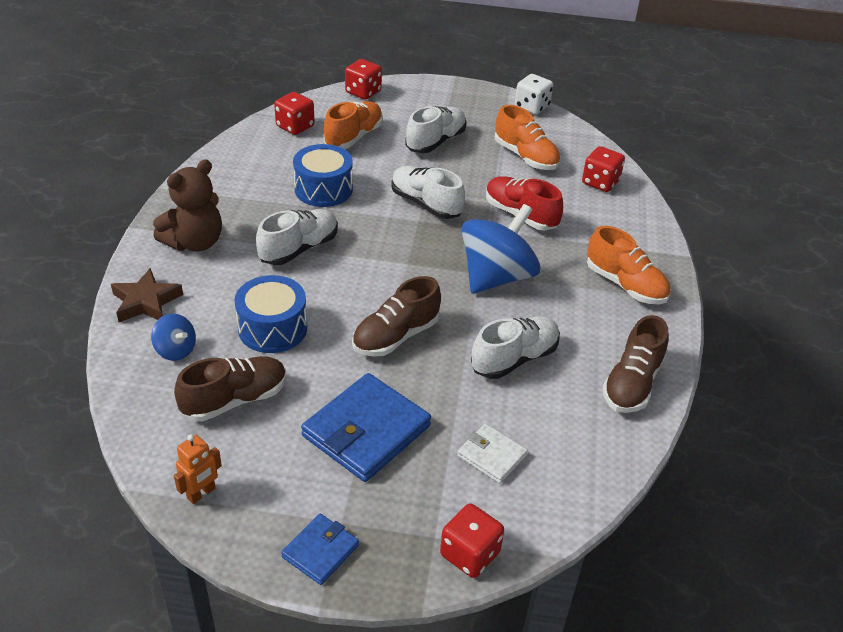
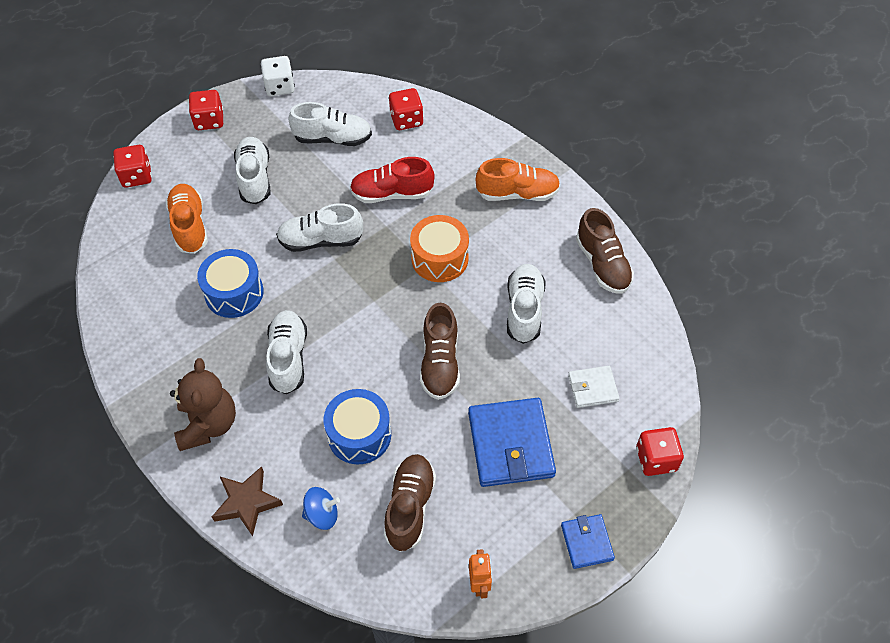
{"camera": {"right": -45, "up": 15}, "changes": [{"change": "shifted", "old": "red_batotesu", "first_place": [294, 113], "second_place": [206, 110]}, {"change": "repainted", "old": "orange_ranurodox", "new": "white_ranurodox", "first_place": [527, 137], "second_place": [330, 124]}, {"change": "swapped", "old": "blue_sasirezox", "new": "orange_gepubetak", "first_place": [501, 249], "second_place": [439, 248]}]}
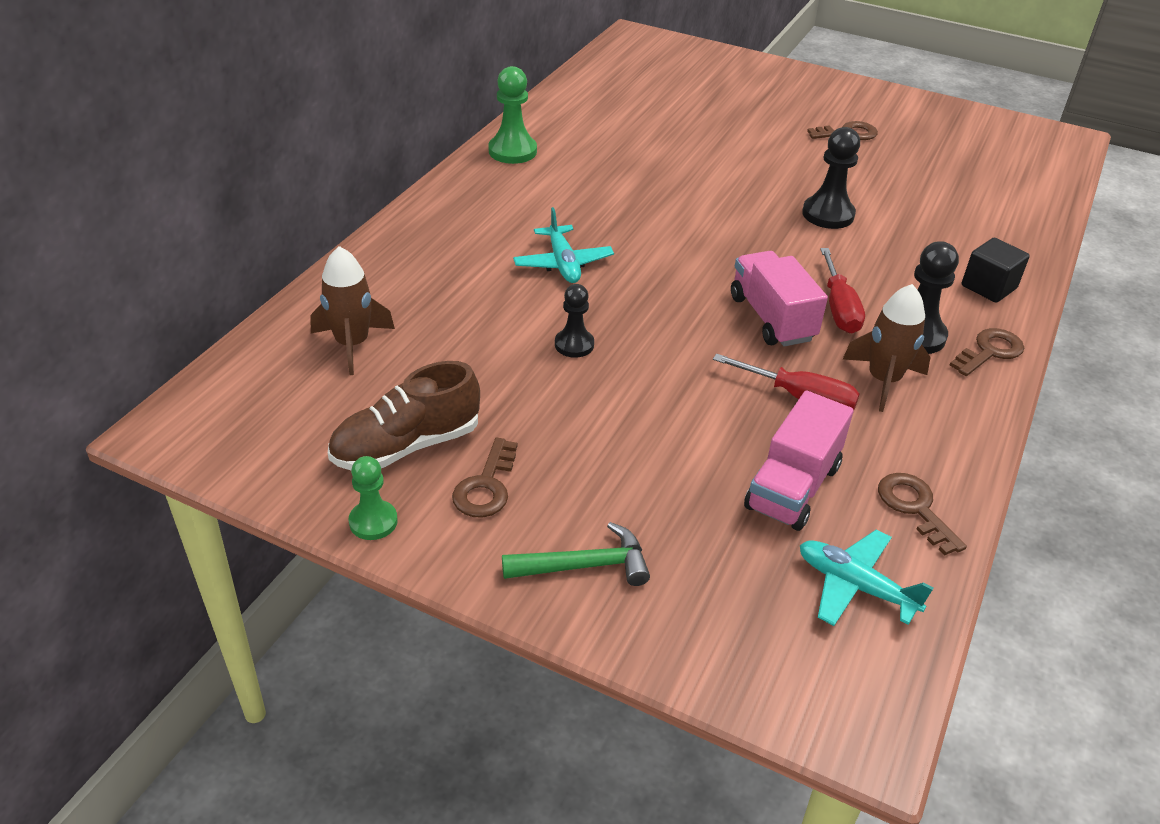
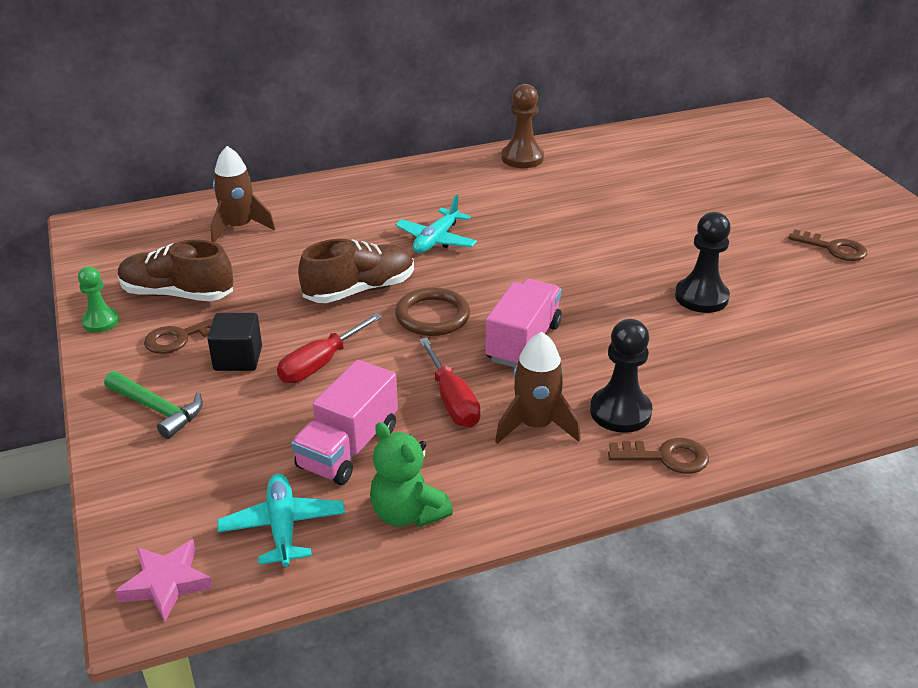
{"camera": {"right": 45, "up": -5}, "changes": [{"change": "repainted", "old": "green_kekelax", "new": "brown_kekelax", "first_place": [512, 115], "second_place": [522, 126]}, {"change": "shifted", "old": "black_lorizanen", "first_place": [996, 270], "second_place": [234, 342]}, {"change": "shifted", "old": "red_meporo", "first_place": [842, 291], "second_place": [329, 348]}, {"change": "swapped", "old": "black_kekelax", "new": "brown_ranurodox", "first_place": [574, 321], "second_place": [356, 271]}, {"change": "rotated", "old": "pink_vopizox", "first_place": [799, 460], "second_place": [344, 422], "degrees": -45}, {"change": "swapped", "old": "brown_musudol", "new": "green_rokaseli", "first_place": [922, 514], "second_place": [411, 474]}, {"change": "new", "new": "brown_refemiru", "second_place": [432, 311]}, {"change": "new", "new": "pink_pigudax", "second_place": [164, 580]}]}
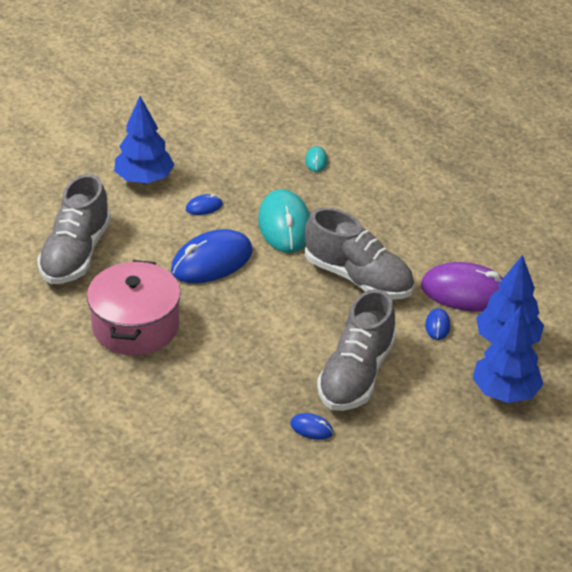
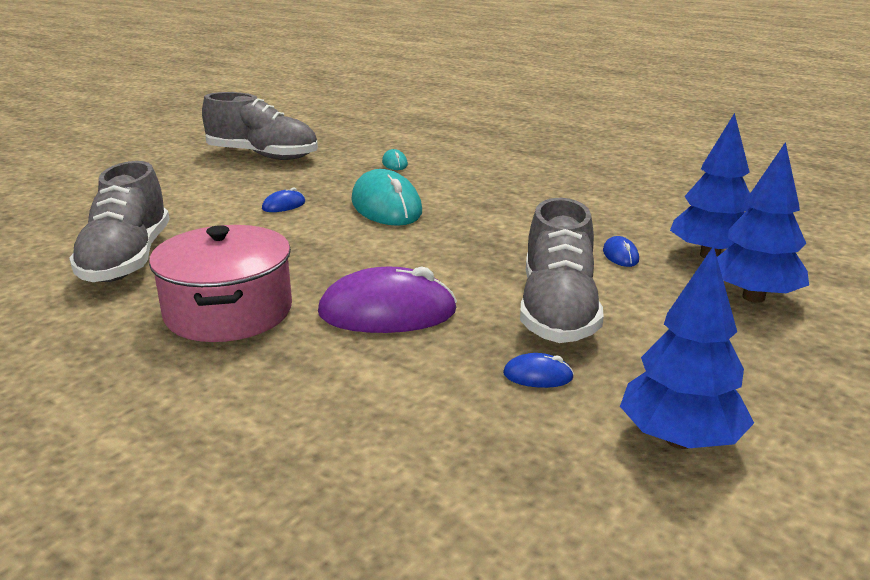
{"camera": {"right": -15, "up": -15}, "changes": [{"change": "shifted", "old": "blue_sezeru", "first_place": [144, 140], "second_place": [687, 347]}, {"change": "shifted", "old": "grey_ranurodox", "first_place": [359, 253], "second_place": [260, 126]}, {"change": "gone", "old": "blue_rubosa", "first_place": [211, 256]}, {"change": "shifted", "old": "purple_rubosa", "first_place": [462, 287], "second_place": [387, 299]}]}
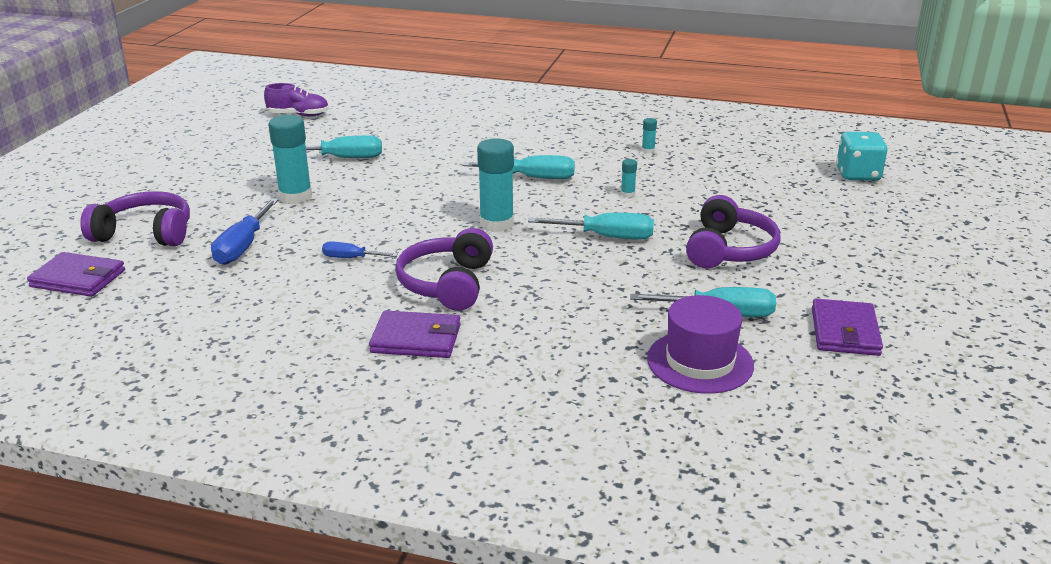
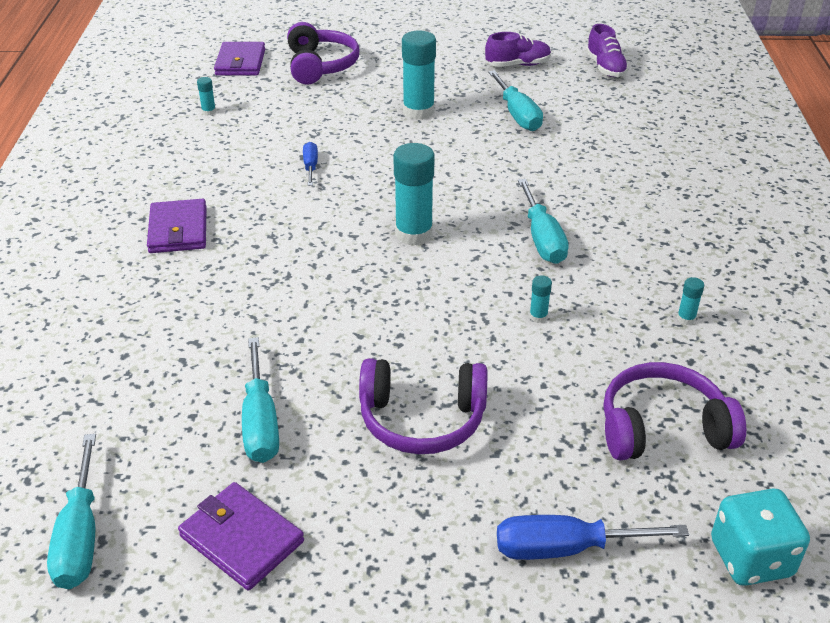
{"camera": {"right": 75, "up": 10}, "changes": [{"change": "shifted", "old": "blue_meporo", "first_place": [244, 232], "second_place": [593, 537]}, {"change": "shifted", "old": "turquoise_meporo", "first_place": [591, 226], "second_place": [71, 511]}, {"change": "shifted", "old": "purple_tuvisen", "first_place": [444, 269], "second_place": [674, 411]}, {"change": "gone", "old": "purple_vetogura", "first_place": [700, 344]}, {"change": "rotated", "old": "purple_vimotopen", "first_place": [847, 327], "second_place": [241, 536], "degrees": 45}, {"change": "new", "new": "purple_ranurodox", "second_place": [518, 49]}, {"change": "new", "new": "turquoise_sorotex", "second_place": [206, 96]}]}
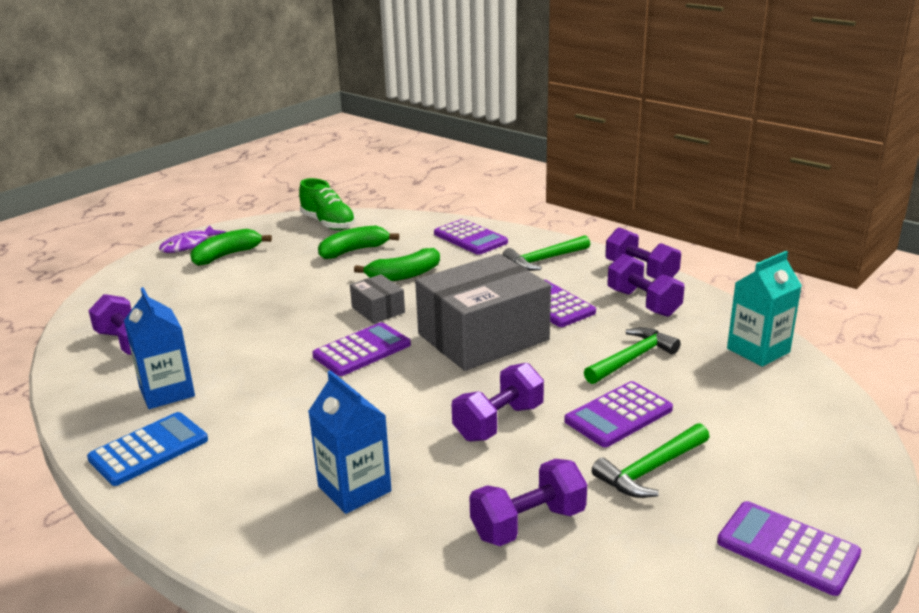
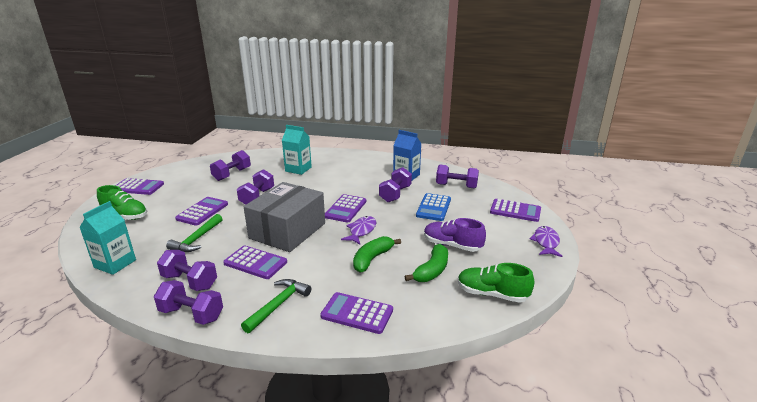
{"camera": {"right": 150, "up": 0}, "changes": [{"change": "gone", "old": "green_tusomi", "first_place": [231, 247]}, {"change": "swapped", "old": "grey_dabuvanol", "new": "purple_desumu", "first_place": [377, 299], "second_place": [359, 230]}, {"change": "repainted", "old": "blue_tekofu", "new": "turquoise_tekofu", "first_place": [349, 442], "second_place": [297, 150]}, {"change": "shifted", "old": "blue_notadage", "first_place": [147, 449], "second_place": [433, 207]}, {"change": "gone", "old": "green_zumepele", "first_place": [650, 460]}, {"change": "new", "new": "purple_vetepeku", "second_place": [395, 184]}, {"change": "new", "new": "green_ranurodox", "second_place": [122, 202]}, {"change": "new", "new": "purple_notadage", "second_place": [515, 210]}, {"change": "new", "new": "purple_ranurodox", "second_place": [455, 235]}]}
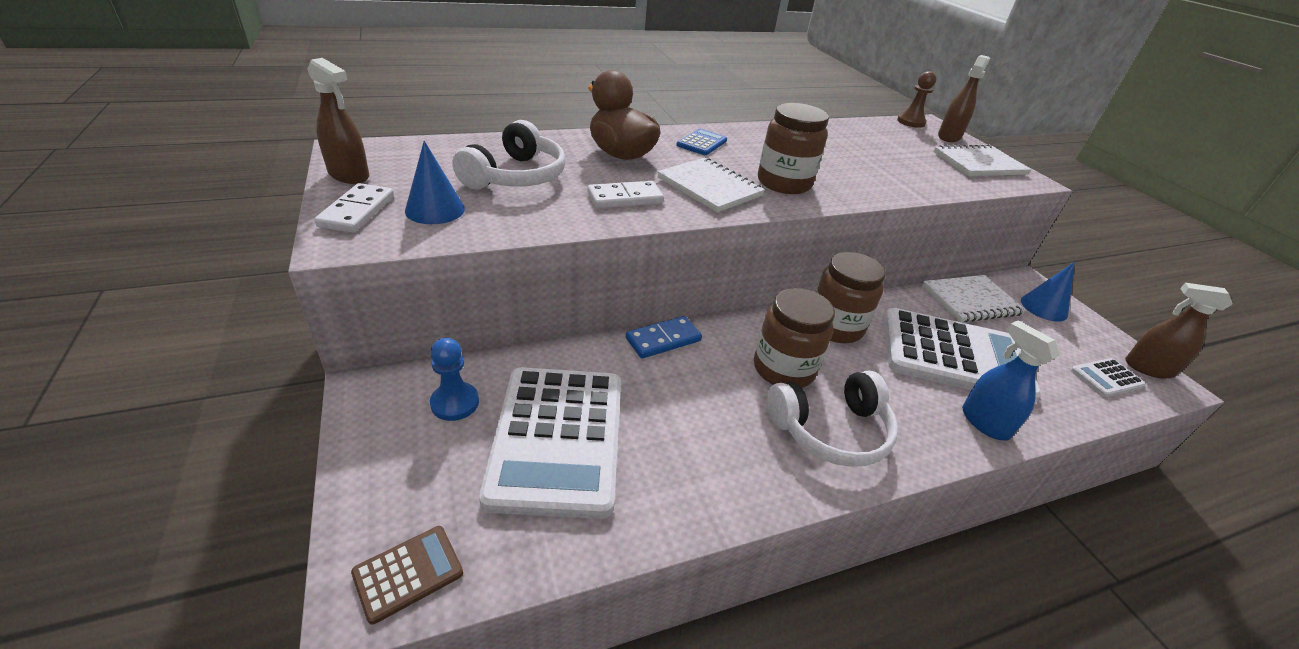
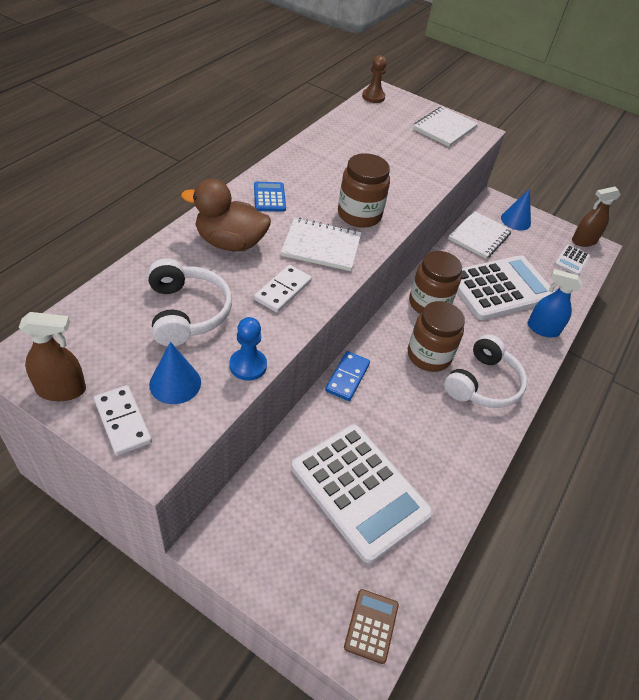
{"camera": {"right": -40, "up": 10}, "changes": [{"change": "gone", "old": "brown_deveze", "first_place": [964, 98]}, {"change": "shifted", "old": "blue_kekelax", "first_place": [454, 379], "second_place": [248, 349]}]}
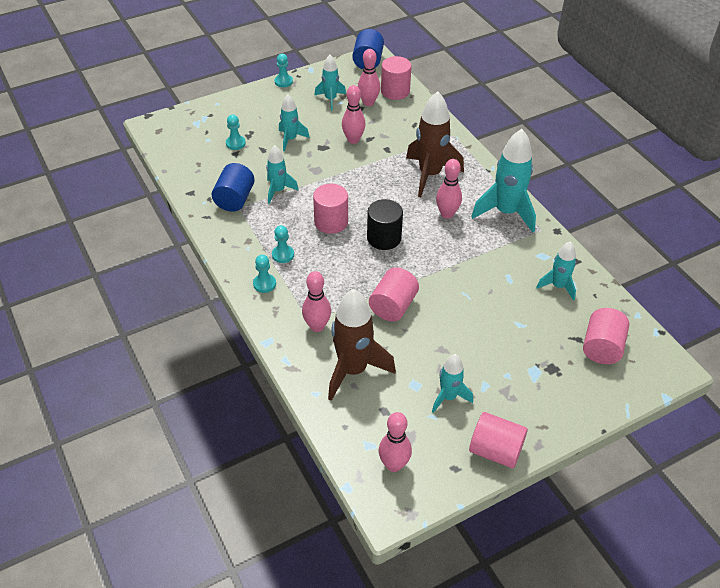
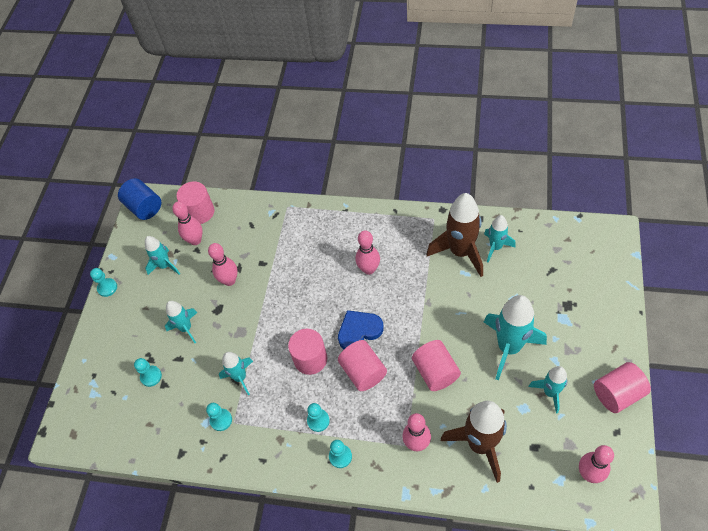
{"camera": {"right": -45, "up": 10}, "changes": [{"change": "shifted", "old": "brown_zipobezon", "first_place": [435, 144], "second_place": [455, 235]}, {"change": "shifted", "old": "turquoise_zipobezon", "first_place": [503, 180], "second_place": [515, 337]}, {"change": "swapped", "old": "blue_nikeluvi", "new": "turquoise_kekelax", "first_place": [233, 187], "second_place": [219, 417]}, {"change": "swapped", "old": "black_nikeluvi", "new": "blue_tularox", "first_place": [385, 224], "second_place": [361, 329]}, {"change": "shifted", "old": "pink_nikeluvi", "first_place": [606, 336], "second_place": [362, 365]}]}
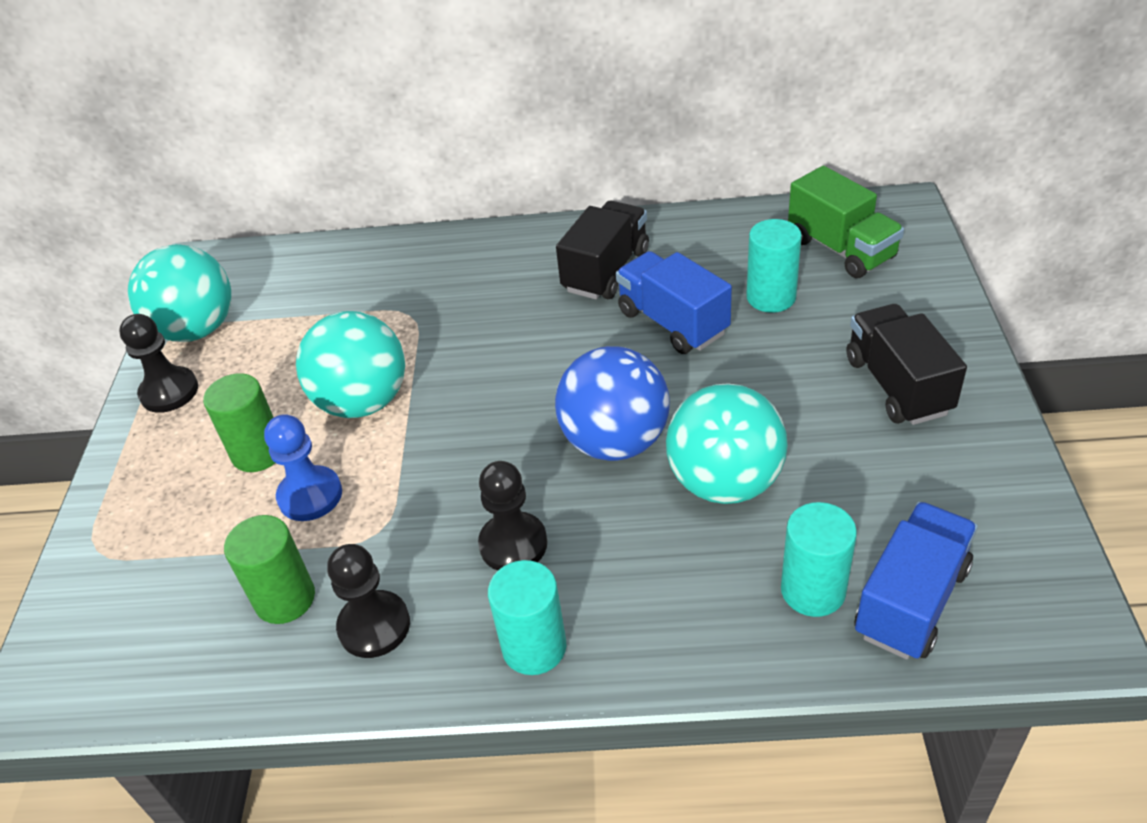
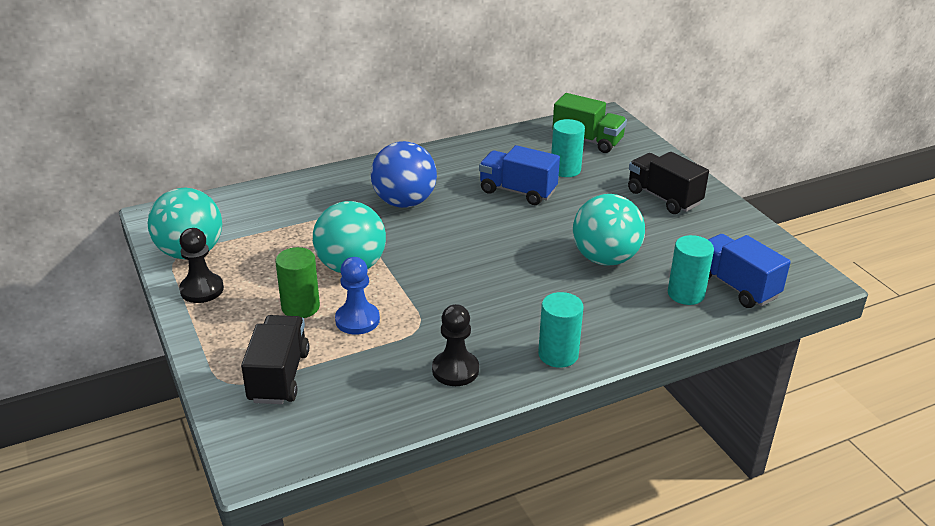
{"camera": {"right": -30, "up": -10}, "changes": [{"change": "shifted", "old": "black_vopizox", "first_place": [602, 250], "second_place": [275, 359]}, {"change": "shifted", "old": "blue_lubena", "first_place": [612, 403], "second_place": [404, 174]}, {"change": "gone", "old": "black_kekelax", "first_place": [512, 515]}, {"change": "rotated", "old": "blue_vopizox", "first_place": [916, 581], "second_place": [749, 271], "degrees": -45}, {"change": "gone", "old": "green_nikeluvi", "first_place": [269, 569]}]}
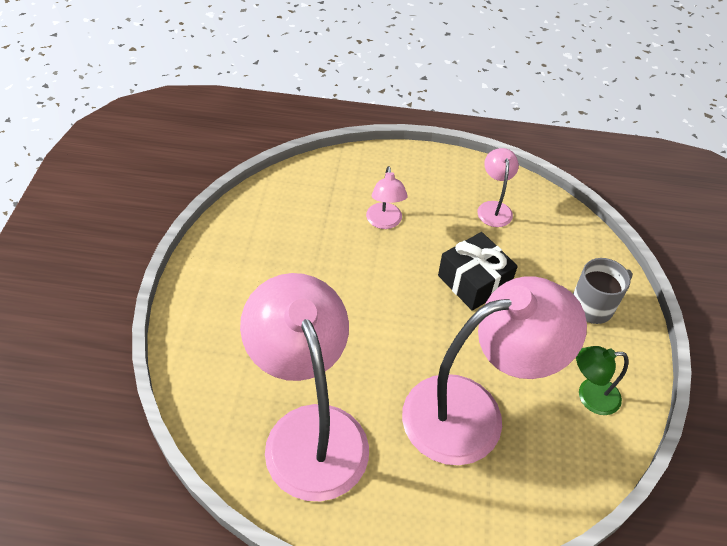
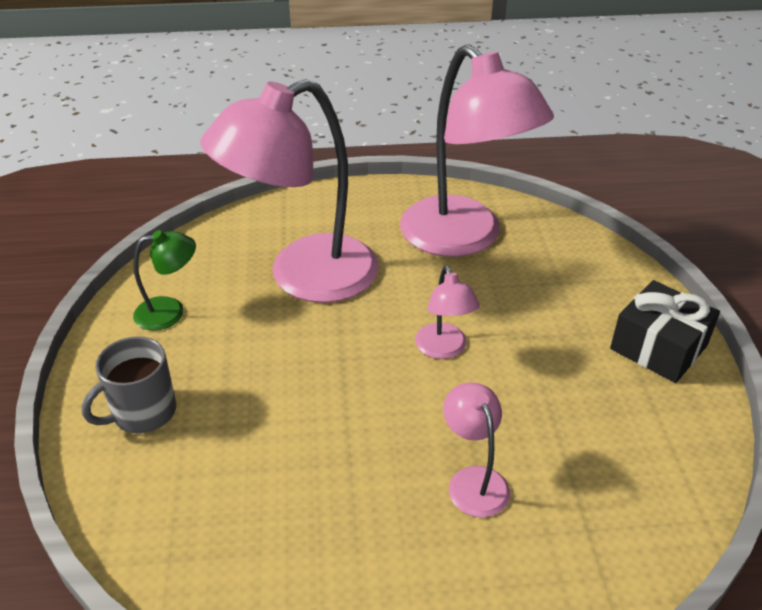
{"camera": {"right": 170, "up": -10}, "changes": [{"change": "shifted", "old": "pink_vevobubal", "first_place": [498, 187], "second_place": [447, 312]}, {"change": "shifted", "old": "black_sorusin", "first_place": [478, 271], "second_place": [665, 331]}]}
